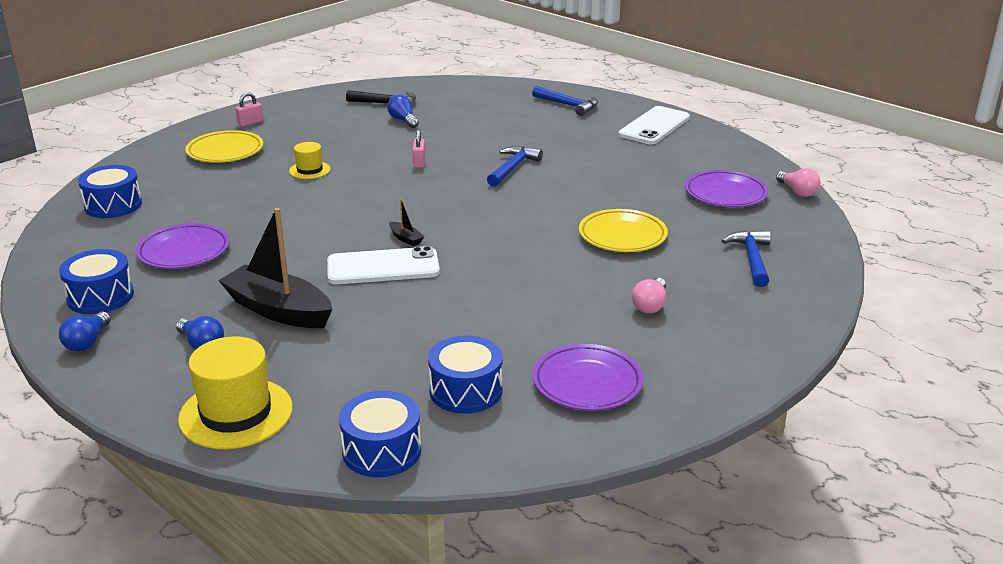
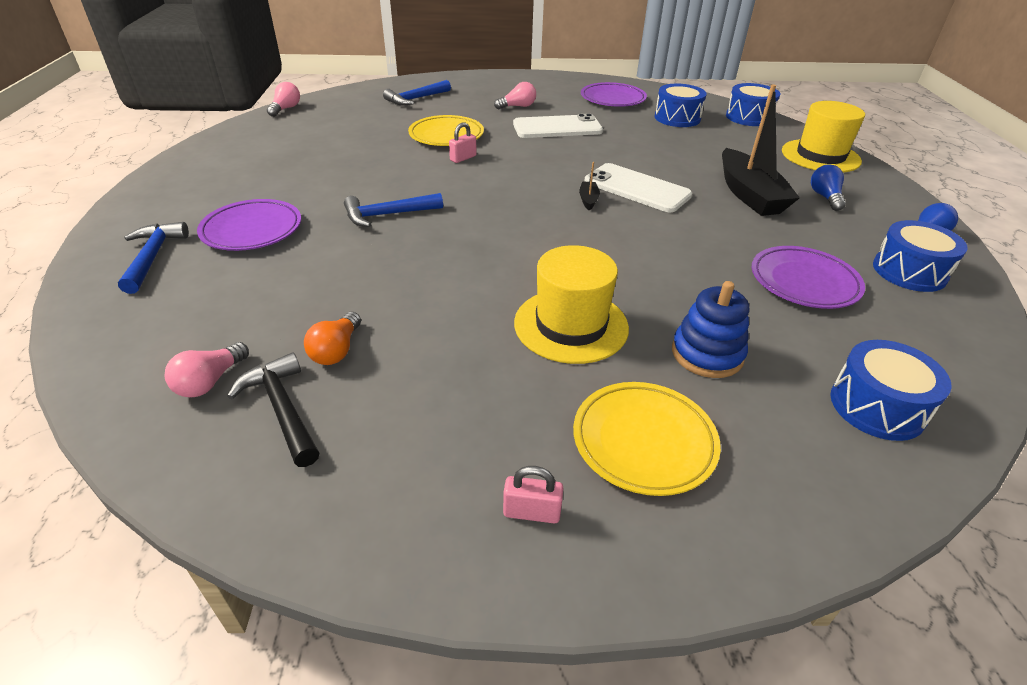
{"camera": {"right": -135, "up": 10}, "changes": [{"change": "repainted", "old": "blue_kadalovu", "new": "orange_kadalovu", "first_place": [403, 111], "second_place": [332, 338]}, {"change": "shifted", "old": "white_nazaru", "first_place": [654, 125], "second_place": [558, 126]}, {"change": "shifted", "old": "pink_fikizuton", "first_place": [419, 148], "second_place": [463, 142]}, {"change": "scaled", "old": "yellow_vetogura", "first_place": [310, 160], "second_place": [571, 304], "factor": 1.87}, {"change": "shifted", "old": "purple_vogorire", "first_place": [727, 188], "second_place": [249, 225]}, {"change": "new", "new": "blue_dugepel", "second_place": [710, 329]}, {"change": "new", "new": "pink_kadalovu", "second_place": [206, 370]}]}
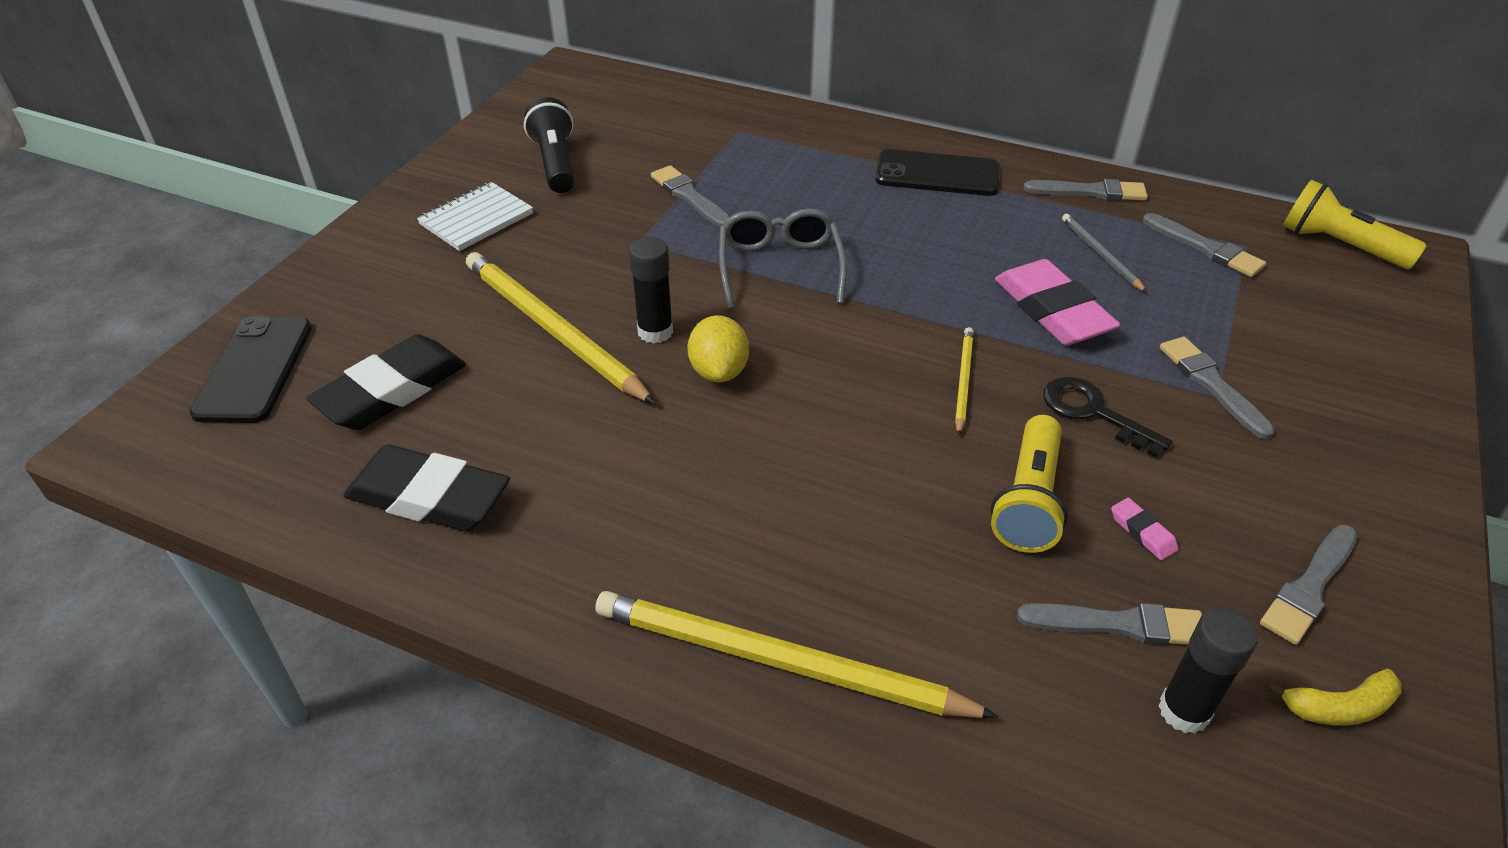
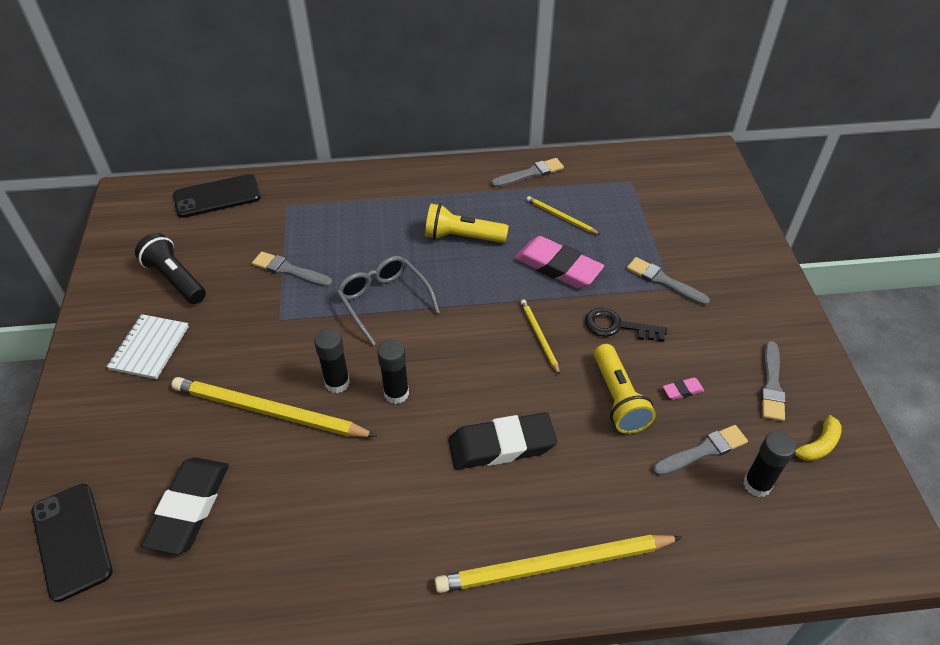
{"camera": {"right": -30, "up": 5}, "changes": [{"change": "shifted", "old": "black_nazaru", "first_place": [937, 172], "second_place": [217, 196]}, {"change": "shifted", "old": "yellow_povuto", "first_place": [1355, 224], "second_place": [467, 223]}, {"change": "gone", "old": "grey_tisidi", "first_place": [1204, 245]}, {"change": "repainted", "old": "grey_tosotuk", "new": "yellow_tosotuk", "first_place": [1104, 253], "second_place": [563, 215]}, {"change": "swapped", "old": "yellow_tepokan", "new": "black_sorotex", "first_place": [718, 348], "second_place": [393, 371]}, {"change": "shifted", "old": "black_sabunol", "first_place": [426, 488], "second_place": [502, 441]}, {"change": "rotated", "old": "pink_sabunol", "first_place": [1145, 529], "second_place": [683, 388], "degrees": -45}]}
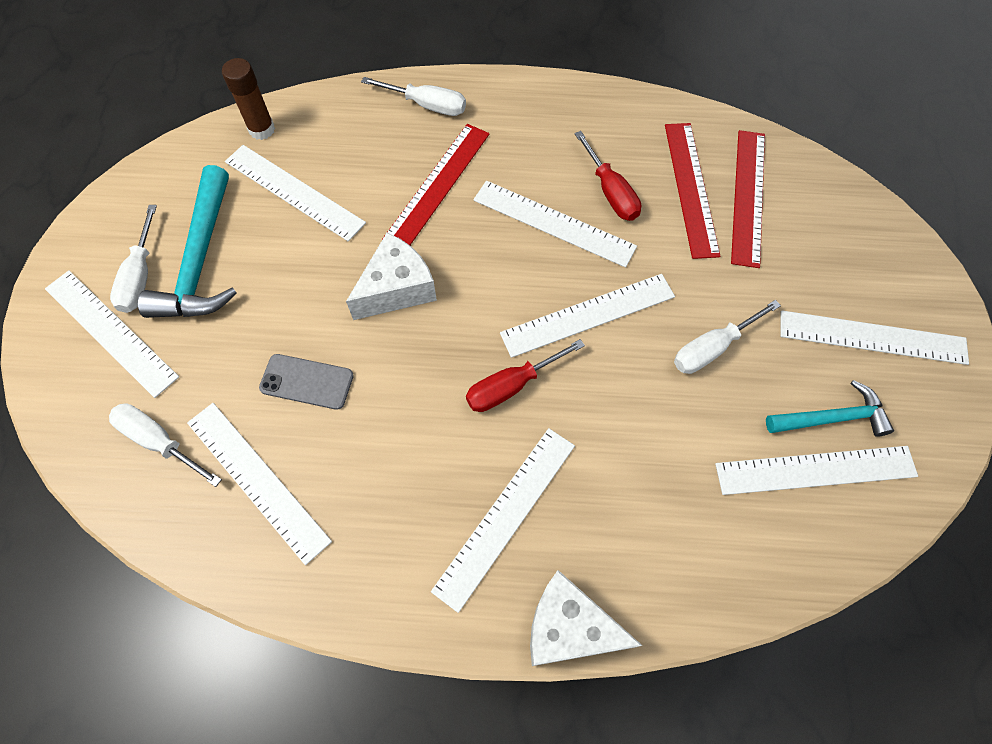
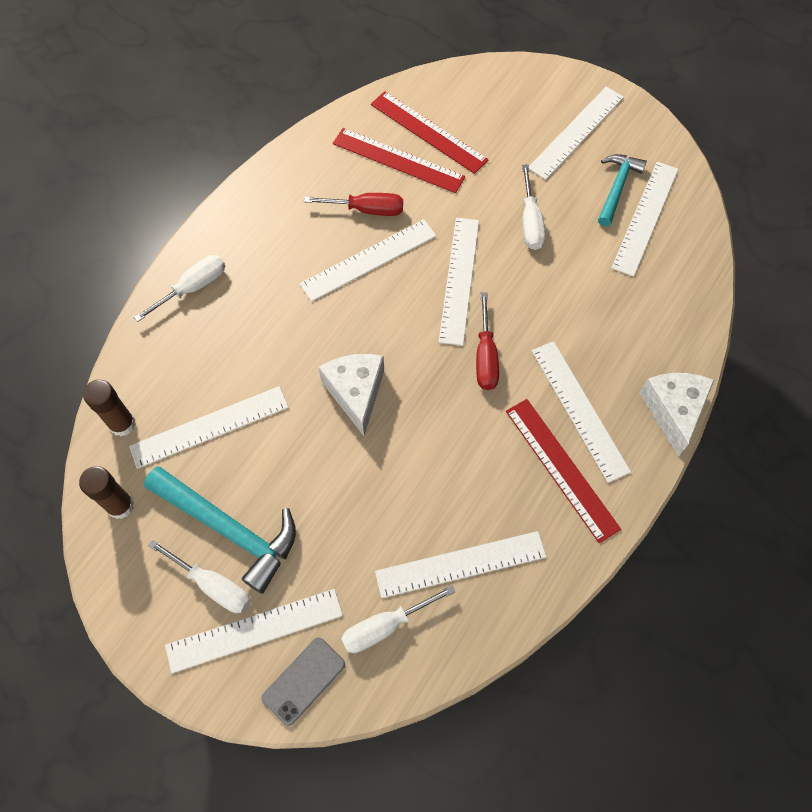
{"camera": {"right": -60, "up": 0}, "changes": [{"change": "shifted", "old": "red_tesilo", "first_place": [435, 184], "second_place": [563, 471]}, {"change": "shifted", "old": "grey_nazaru", "first_place": [306, 382], "second_place": [303, 681]}, {"change": "rotated", "old": "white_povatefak", "first_place": [586, 618], "second_place": [676, 414], "degrees": 135}, {"change": "new", "new": "brown_sorotex", "second_place": [106, 492]}]}
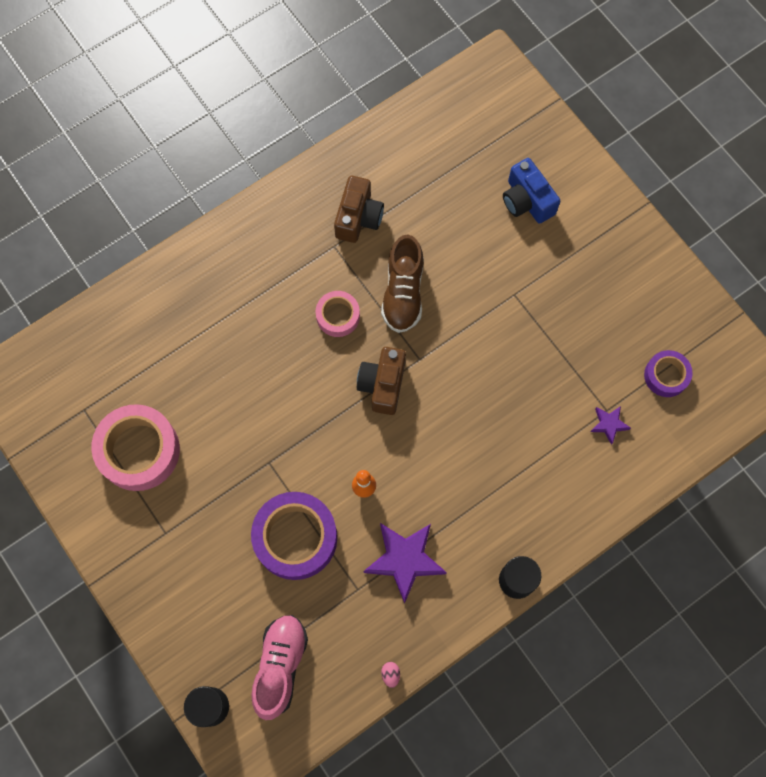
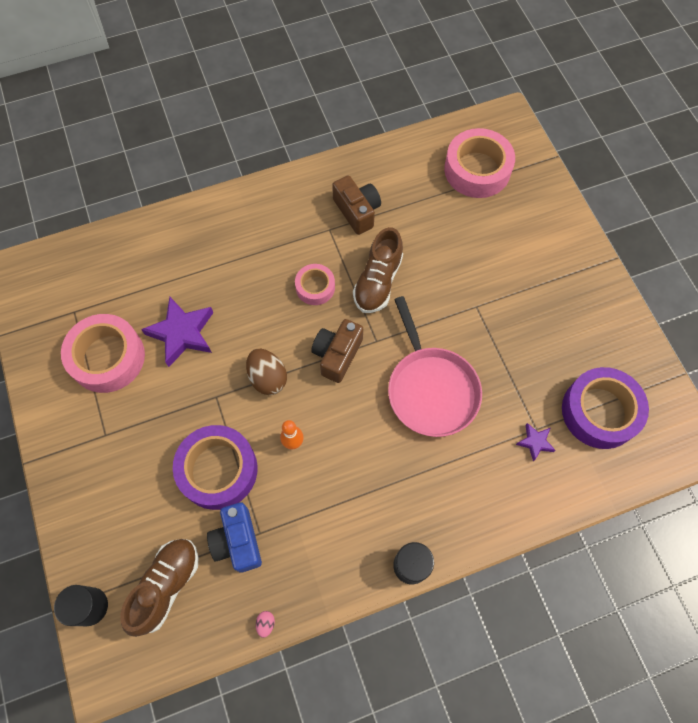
{"camera": {"right": 15, "up": -5}, "changes": [{"change": "shifted", "old": "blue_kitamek", "first_place": [531, 191], "second_place": [234, 537]}, {"change": "rotated", "old": "brown_kitamek", "first_place": [359, 209], "second_place": [356, 205], "degrees": -60}, {"change": "scaled", "old": "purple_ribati", "first_place": [668, 373], "second_place": [605, 408], "factor": 1.8}, {"change": "shifted", "old": "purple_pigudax", "first_place": [405, 563], "second_place": [177, 331]}, {"change": "repainted", "old": "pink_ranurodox", "new": "brown_ranurodox", "first_place": [279, 667], "second_place": [159, 588]}, {"change": "new", "new": "pink_ribati", "second_place": [479, 163]}, {"change": "new", "new": "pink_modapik", "second_place": [435, 366]}, {"change": "new", "new": "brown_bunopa", "second_place": [266, 372]}]}
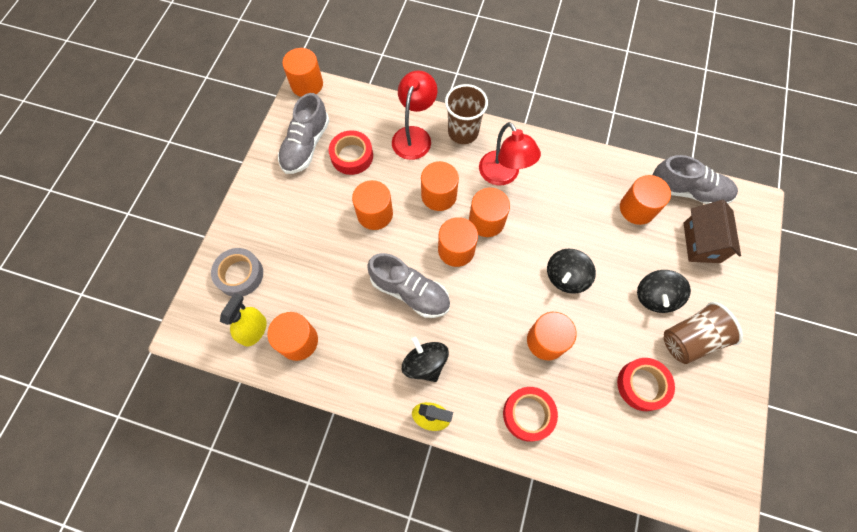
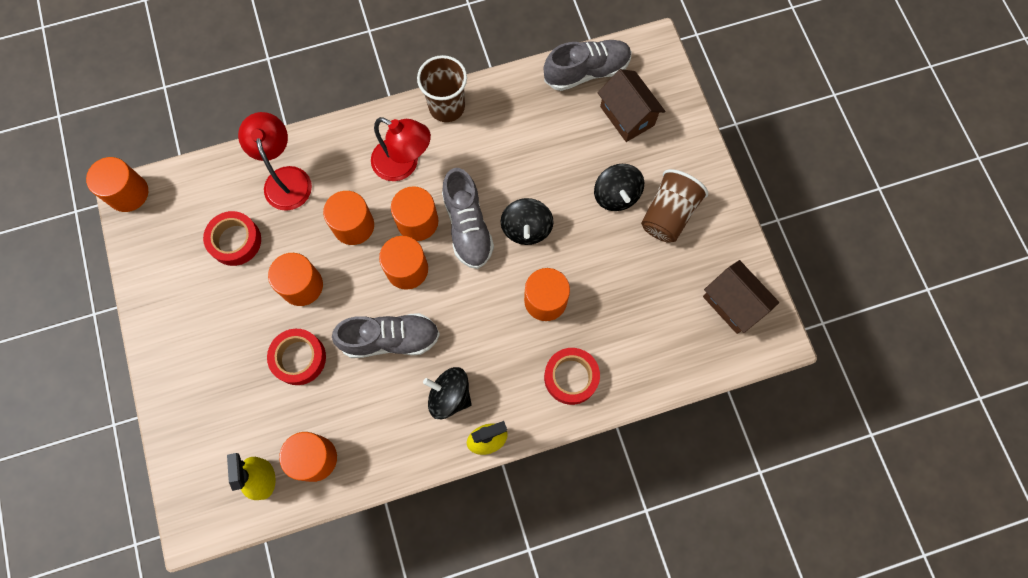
{"camera": {"right": -35, "up": 5}, "changes": [{"change": "shifted", "old": "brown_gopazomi", "first_place": [466, 114], "second_place": [442, 88]}, {"change": "shifted", "old": "grey_ranurodox", "first_place": [303, 133], "second_place": [468, 218]}, {"change": "gone", "old": "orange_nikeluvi", "first_place": [645, 200]}, {"change": "gone", "old": "grey_ribati", "first_place": [237, 272]}, {"change": "shifted", "old": "red_ribati", "first_place": [646, 384], "second_place": [296, 357]}, {"change": "new", "new": "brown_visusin", "second_place": [741, 297]}]}
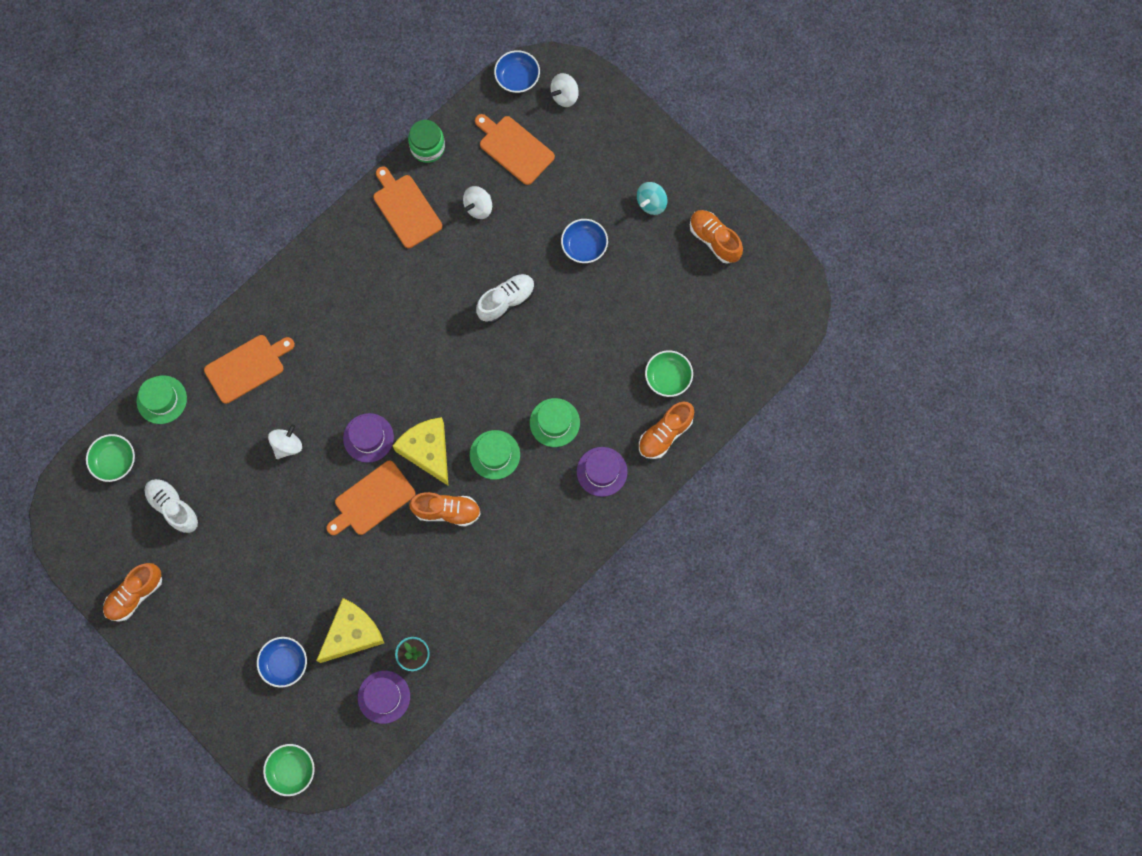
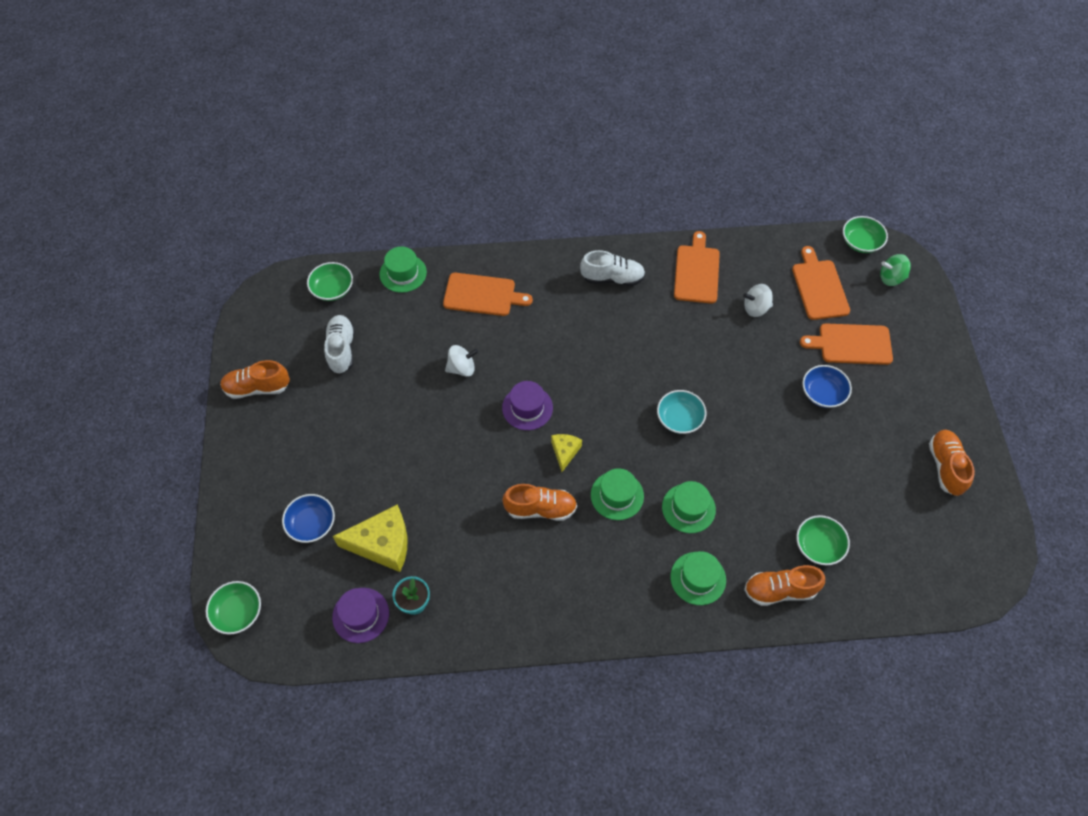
{"camera": {"right": 40, "up": -15}, "changes": [{"change": "repainted", "old": "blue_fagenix", "new": "green_fagenix", "first_place": [517, 71], "second_place": [865, 234]}, {"change": "repainted", "old": "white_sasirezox", "new": "green_sasirezox", "first_place": [564, 90], "second_place": [895, 270]}, {"change": "gone", "old": "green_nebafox", "first_place": [426, 141]}, {"change": "gone", "old": "turquoise_sasirezox", "first_place": [652, 198]}, {"change": "shifted", "old": "white_ranurodox", "first_place": [505, 298], "second_place": [612, 268]}, {"change": "scaled", "old": "yellow_povatefak", "first_place": [421, 451], "second_place": [566, 453], "factor": 0.54}, {"change": "repainted", "old": "purple_vetogura", "new": "green_vetogura", "first_place": [602, 472], "second_place": [698, 578]}, {"change": "shifted", "old": "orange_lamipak", "first_place": [370, 498], "second_place": [846, 344]}, {"change": "rotated", "old": "orange_ranurodox", "first_place": [445, 509], "second_place": [539, 502], "degrees": -45}, {"change": "new", "new": "turquoise_fagenix", "second_place": [682, 412]}]}
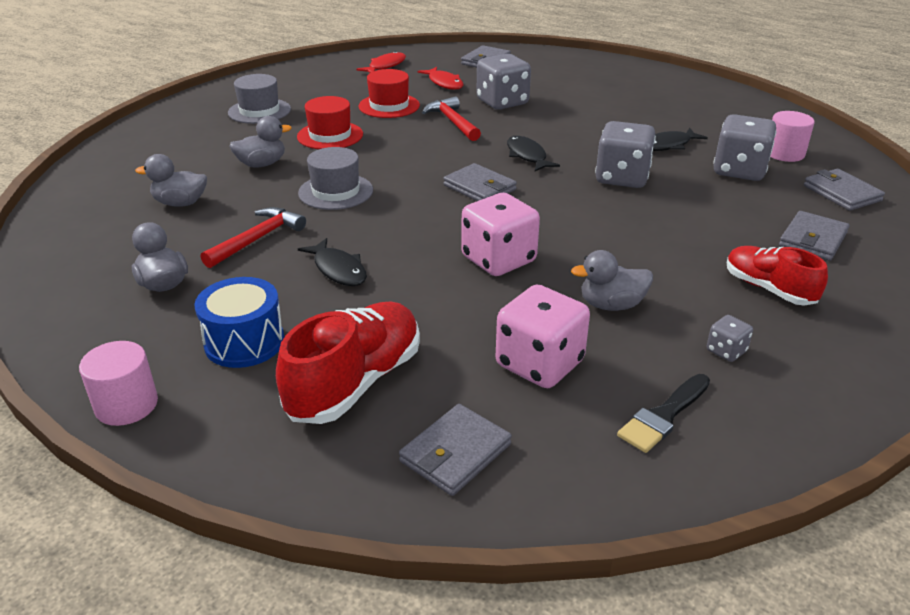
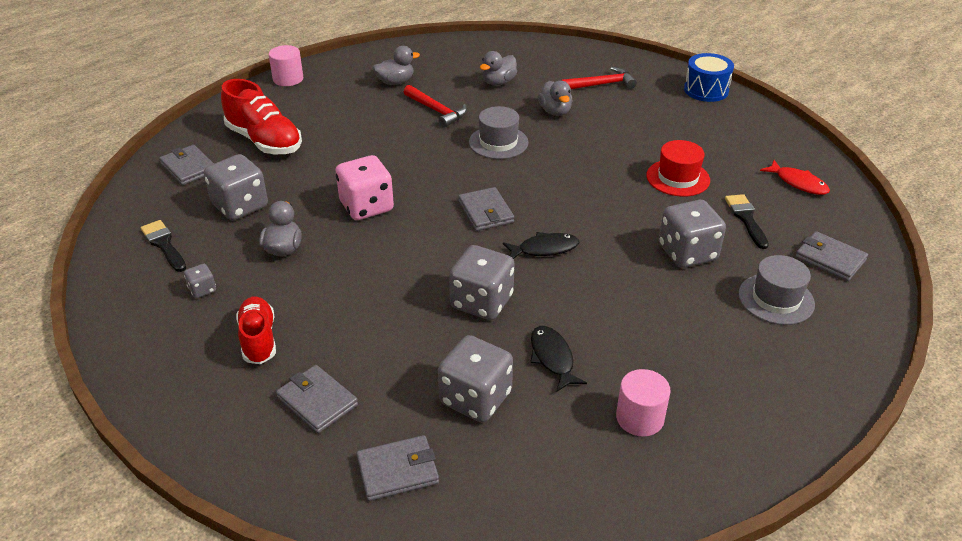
{"camera": {"right": 100, "up": 5}, "changes": [{"change": "swapped", "old": "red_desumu", "new": "black_tisidi", "first_place": [441, 78], "second_place": [747, 221]}, {"change": "shifted", "old": "grey_vetogura", "first_place": [259, 99], "second_place": [776, 290]}, {"change": "gone", "old": "red_vetogura", "first_place": [330, 122]}, {"change": "shifted", "old": "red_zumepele", "first_place": [451, 118], "second_place": [599, 78]}, {"change": "shifted", "old": "pink_nikeluvi", "first_place": [792, 136], "second_place": [643, 403]}, {"change": "rotated", "old": "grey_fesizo", "first_place": [171, 180], "second_place": [498, 68], "degrees": -150}, {"change": "rotated", "old": "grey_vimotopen", "first_place": [480, 182], "second_place": [486, 209], "degrees": -75}, {"change": "gone", "old": "black_desumu", "first_place": [332, 262]}, {"change": "rotated", "old": "red_ranurodox", "first_place": [777, 275], "second_place": [256, 330], "degrees": -75}, {"change": "shifted", "old": "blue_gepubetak", "first_place": [239, 322], "second_place": [709, 77]}, {"change": "repainted", "old": "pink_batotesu", "new": "grey_batotesu", "first_place": [543, 336], "second_place": [236, 187]}]}
